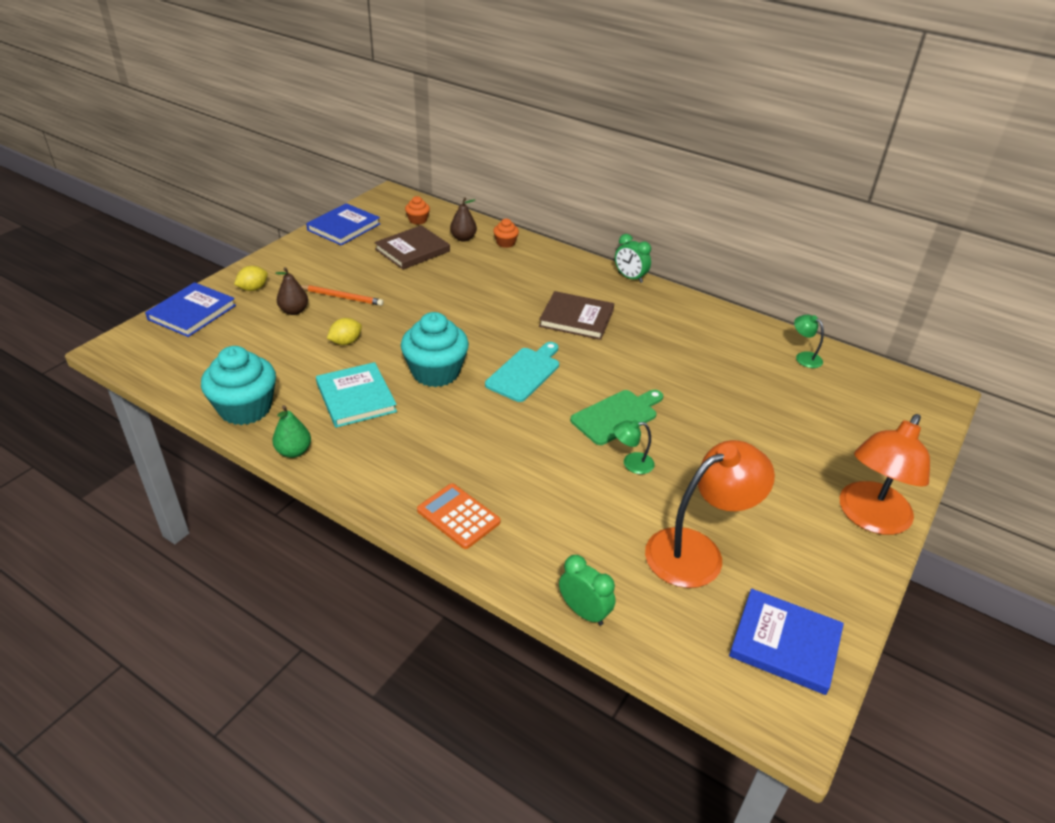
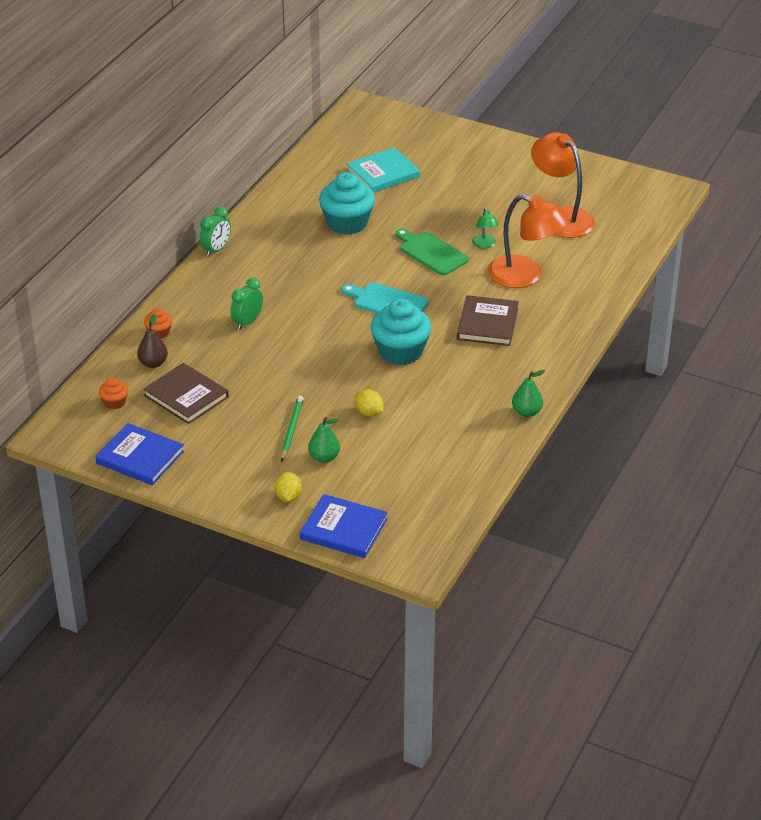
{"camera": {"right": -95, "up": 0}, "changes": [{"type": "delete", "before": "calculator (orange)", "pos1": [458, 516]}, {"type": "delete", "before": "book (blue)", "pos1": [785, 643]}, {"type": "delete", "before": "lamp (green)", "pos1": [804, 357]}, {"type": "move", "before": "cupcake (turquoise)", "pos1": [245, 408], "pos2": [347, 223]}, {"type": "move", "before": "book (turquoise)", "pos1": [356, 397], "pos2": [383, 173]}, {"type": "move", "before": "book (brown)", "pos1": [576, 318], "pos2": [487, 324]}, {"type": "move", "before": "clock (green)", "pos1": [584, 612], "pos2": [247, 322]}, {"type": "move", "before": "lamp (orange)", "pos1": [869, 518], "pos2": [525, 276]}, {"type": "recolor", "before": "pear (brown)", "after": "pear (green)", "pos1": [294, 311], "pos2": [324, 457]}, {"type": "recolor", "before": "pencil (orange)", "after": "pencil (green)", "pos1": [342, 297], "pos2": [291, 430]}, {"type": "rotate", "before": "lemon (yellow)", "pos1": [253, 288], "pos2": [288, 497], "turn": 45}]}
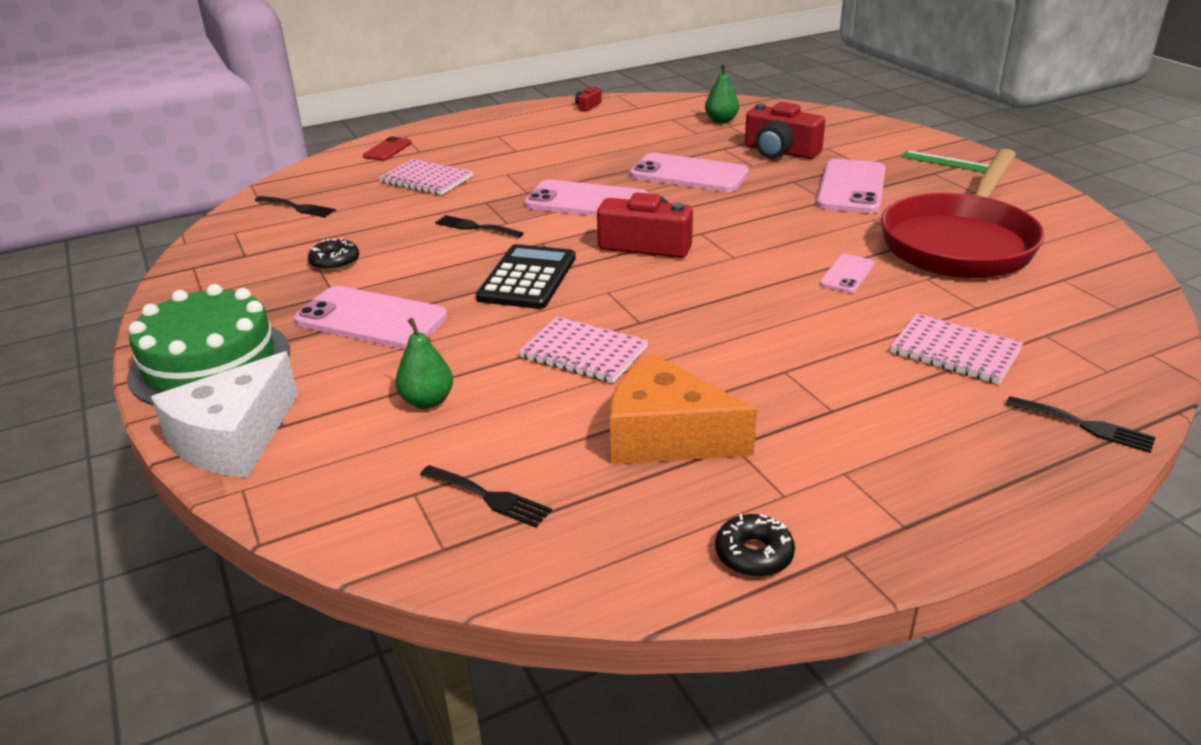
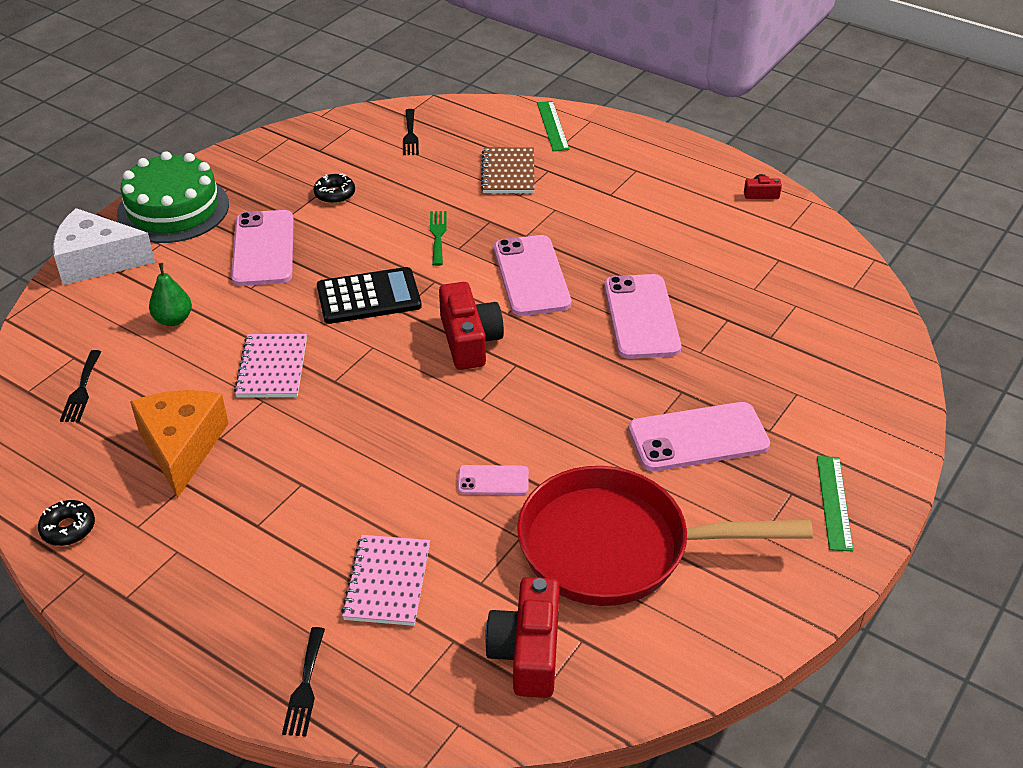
{"camera": {"right": 60, "up": 10}, "changes": [{"type": "delete", "before": "pear (green)", "pos1": [721, 121]}, {"type": "move", "before": "camera (red)", "pos1": [780, 151], "pos2": [527, 651]}, {"type": "replace", "before": "phone (red)", "after": "ruler (green)", "pos1": [387, 150], "pos2": [552, 126]}, {"type": "recolor", "before": "notebook (pink)", "after": "notebook (brown)", "pos1": [426, 180], "pos2": [508, 172]}, {"type": "recolor", "before": "fork (black)", "after": "fork (green)", "pos1": [475, 227], "pos2": [438, 235]}]}
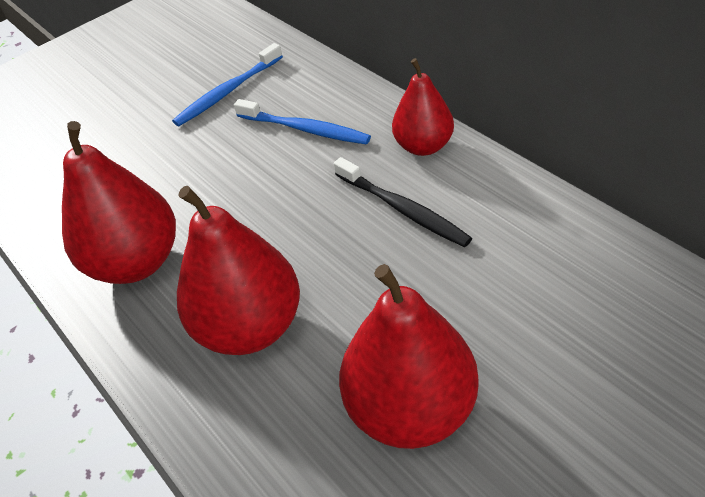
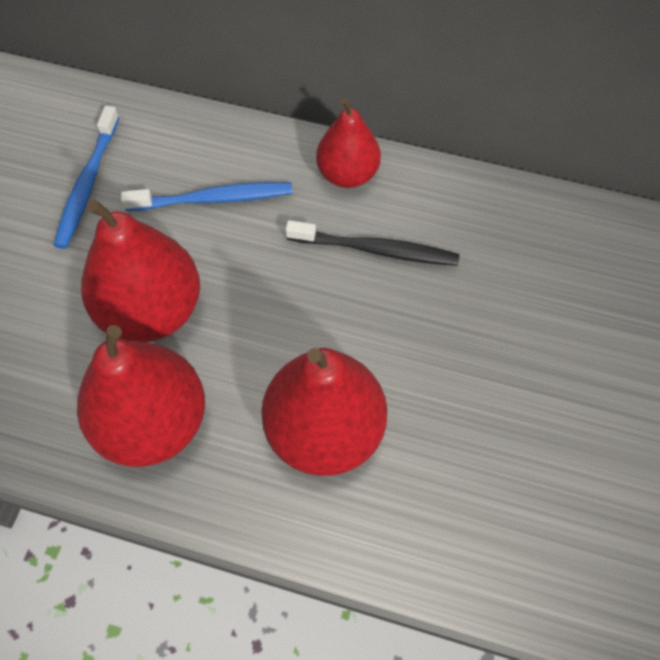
{"camera": {"right": -40, "up": 15}, "changes": [{"type": "move", "before": "pear (red)", "pos1": [411, 408], "pos2": [151, 310]}]}
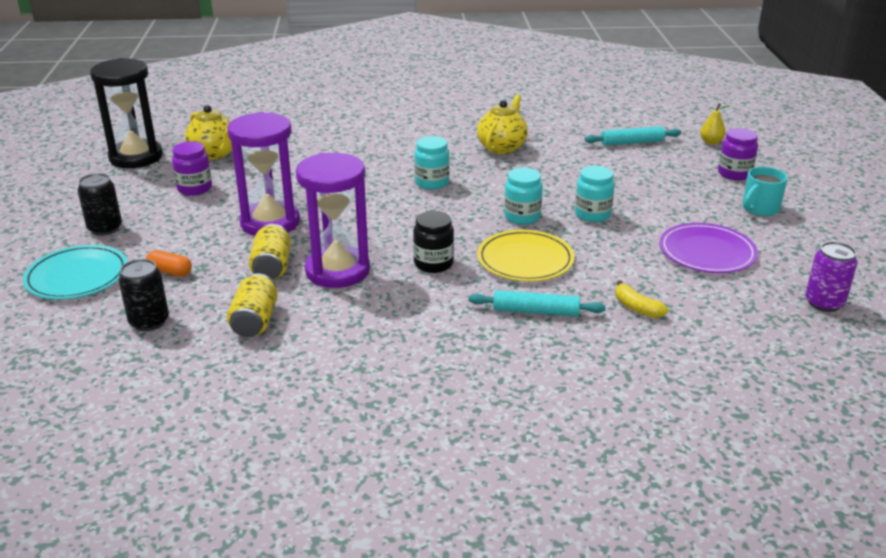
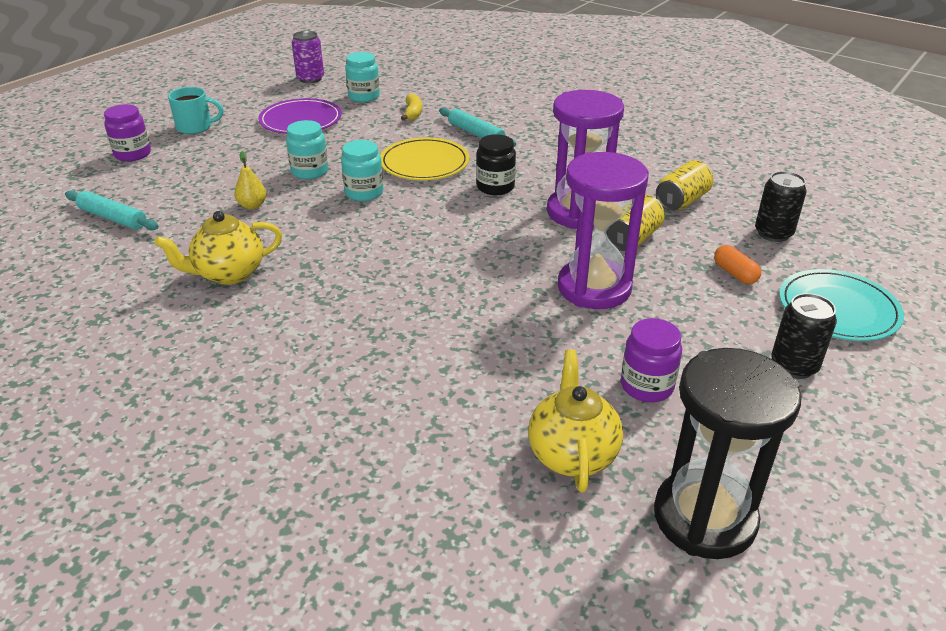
{"camera": {"right": -140, "up": 5}, "changes": [{"type": "move", "before": "jar (turquoise)", "pos1": [432, 183], "pos2": [364, 97]}, {"type": "move", "before": "pear (yellow)", "pos1": [711, 142], "pos2": [252, 205]}]}
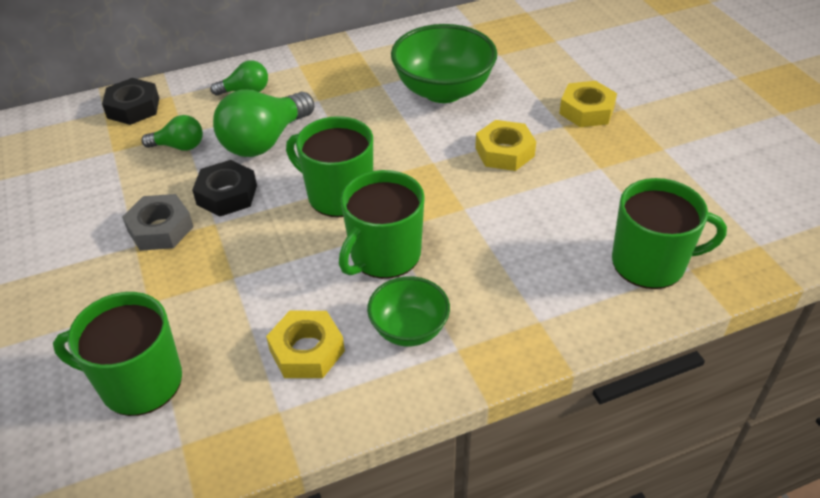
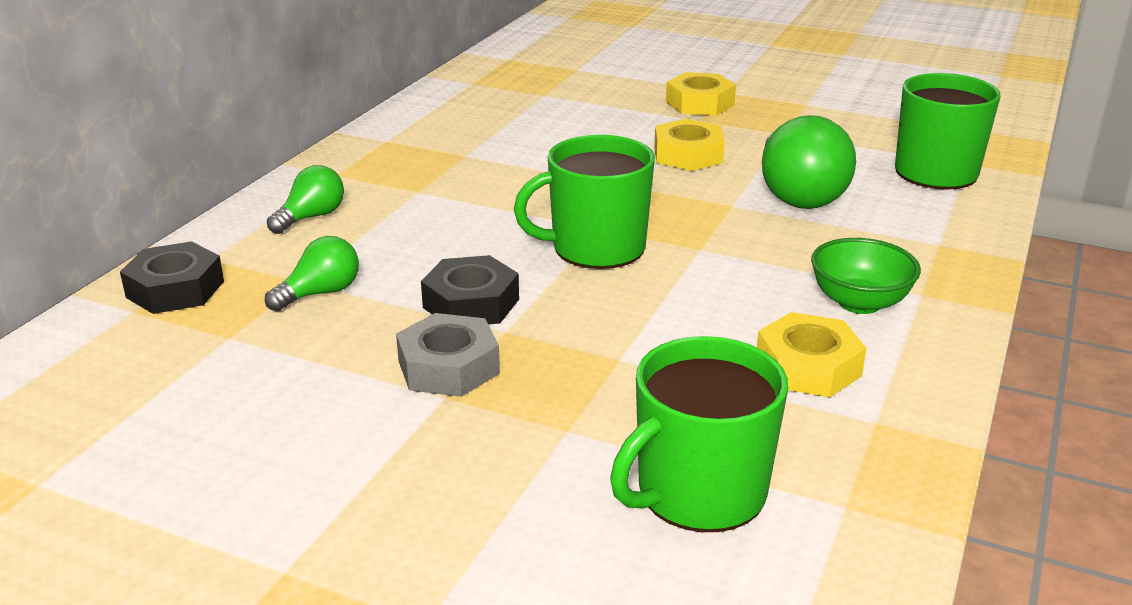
{"camera": {"right": -45, "up": -15}, "changes": [{"type": "delete", "before": "mug (green)", "pos1": [384, 255]}, {"type": "delete", "before": "bowl (green)", "pos1": [443, 91]}, {"type": "move", "before": "light bulb (green)", "pos1": [264, 141], "pos2": [798, 194]}]}
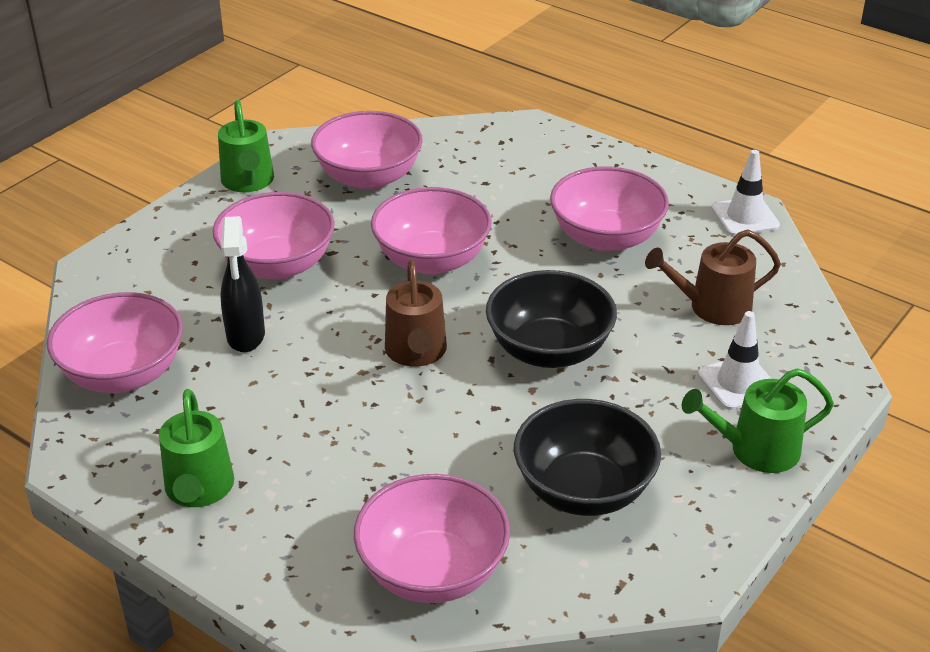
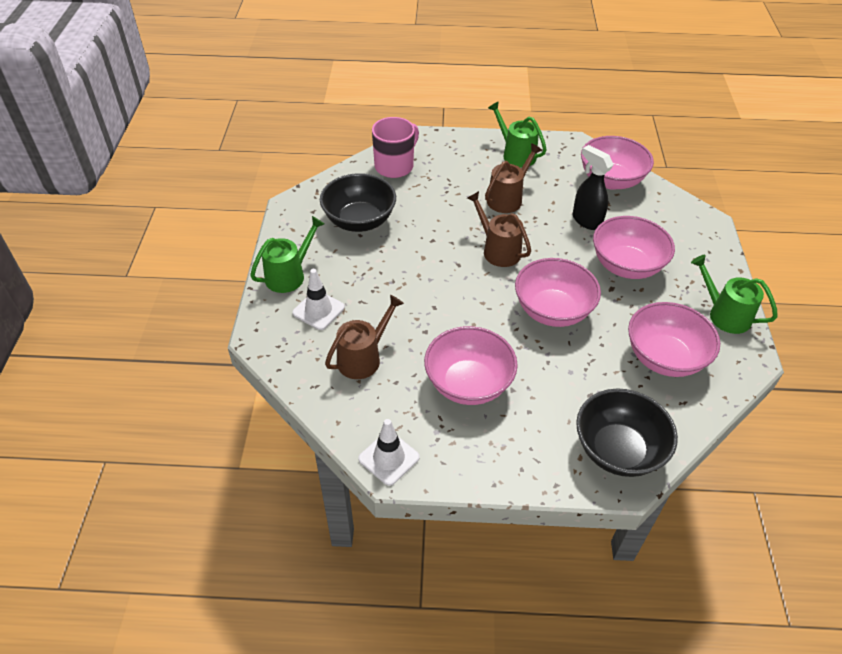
{"camera": {"right": 145, "up": 10}, "changes": [{"type": "insert", "after": "watering can (brown)", "pos2": [507, 198]}, {"type": "move", "before": "bowl (black)", "pos1": [549, 350], "pos2": [618, 450]}, {"type": "replace", "before": "bowl (pink)", "after": "mug (pink)", "pos1": [432, 571], "pos2": [395, 166]}]}
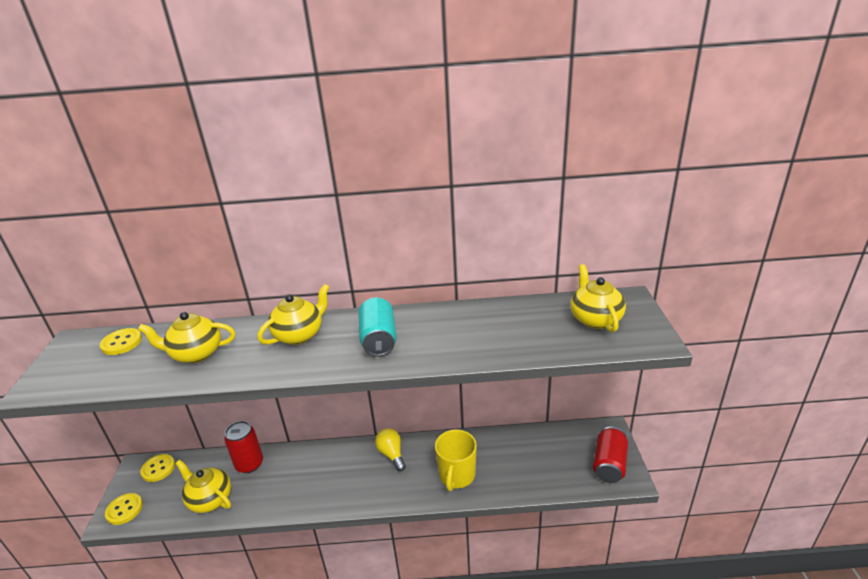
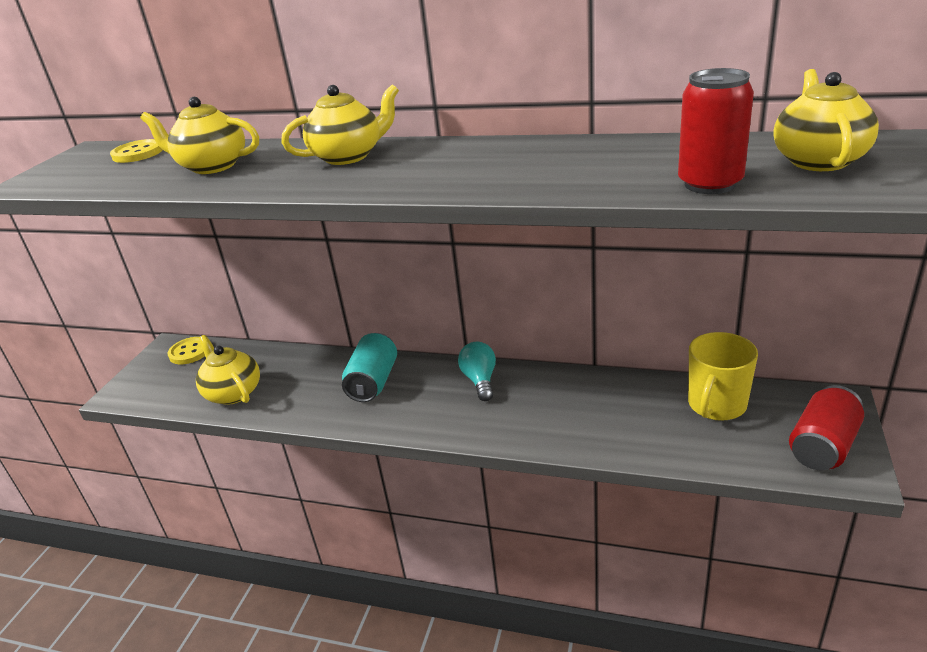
{"camera": {"right": 20, "up": 0}, "changes": [{"type": "delete", "before": "button (yellow)", "pos1": [124, 510]}, {"type": "move", "before": "can (red)", "pos1": [249, 464], "pos2": [710, 184]}, {"type": "move", "before": "can (turquoise)", "pos1": [379, 339], "pos2": [373, 382]}, {"type": "move", "before": "mug (yellow)", "pos1": [456, 475], "pos2": [716, 405]}, {"type": "recolor", "before": "light bulb (yellow)", "after": "light bulb (turquoise)", "pos1": [391, 454], "pos2": [480, 380]}]}
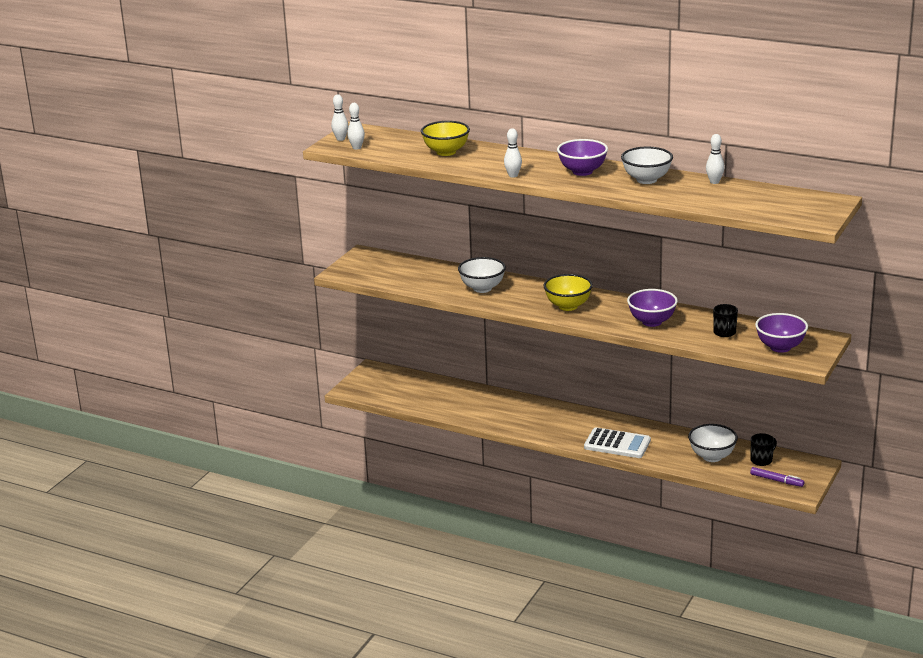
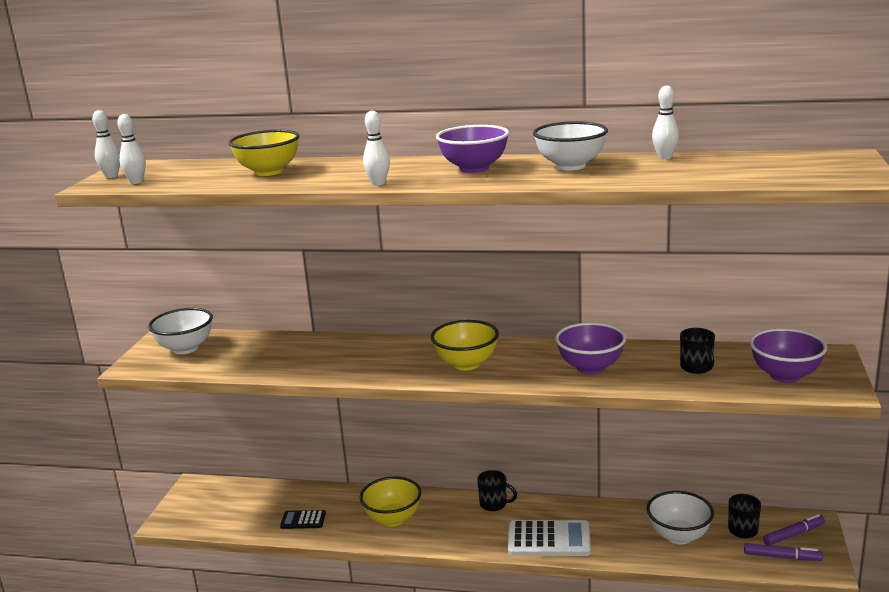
{"camera": {"right": -15, "up": -5}, "changes": [{"type": "insert", "after": "calculator (black)", "pos2": [303, 520]}, {"type": "insert", "after": "bowl (yellow)", "pos2": [393, 519]}, {"type": "insert", "after": "mug (black)", "pos2": [494, 504]}, {"type": "insert", "after": "marker (purple)", "pos2": [793, 534]}, {"type": "move", "before": "bowl (white)", "pos1": [482, 288], "pos2": [185, 348]}]}
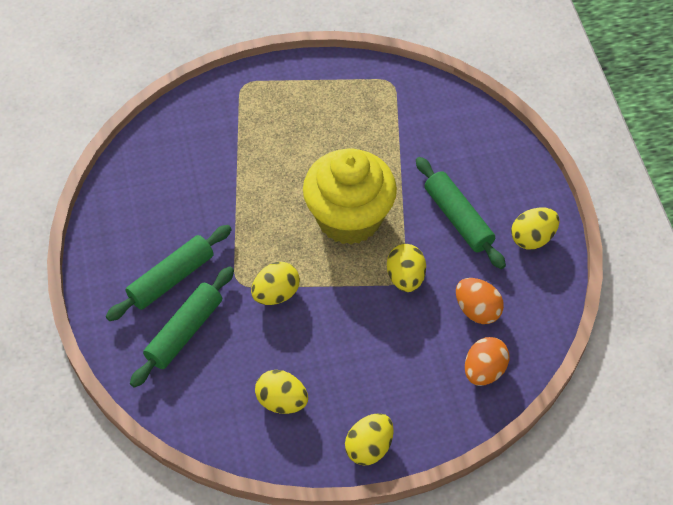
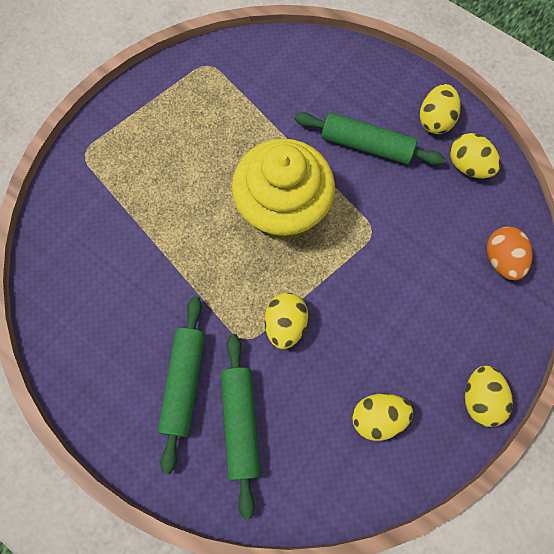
{"camera": {"right": -40, "up": 15}, "changes": [{"type": "delete", "before": "egg (orange)", "pos1": [477, 310]}, {"type": "move", "before": "egg (yellow)", "pos1": [405, 278], "pos2": [468, 166]}]}
